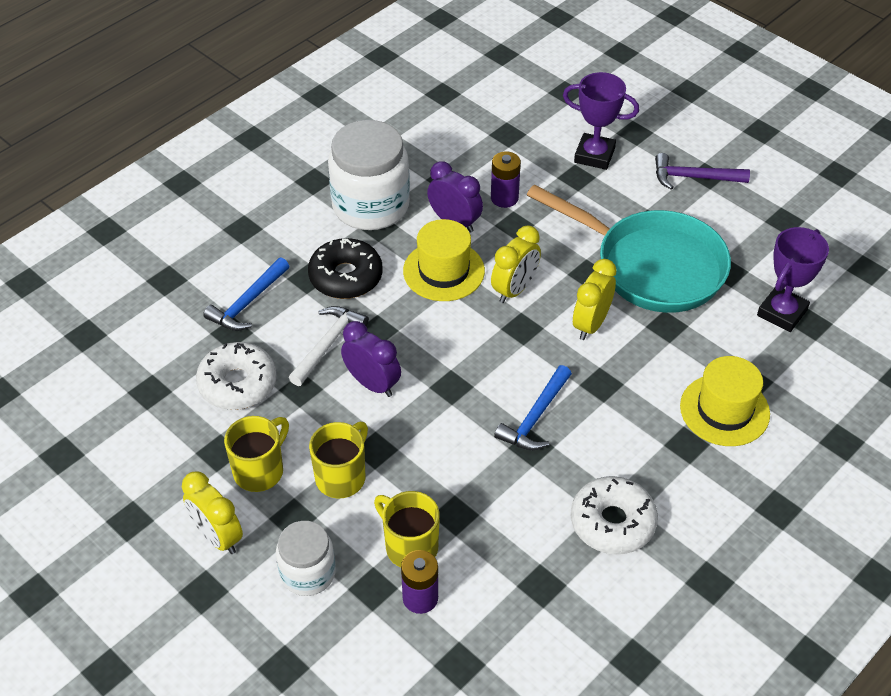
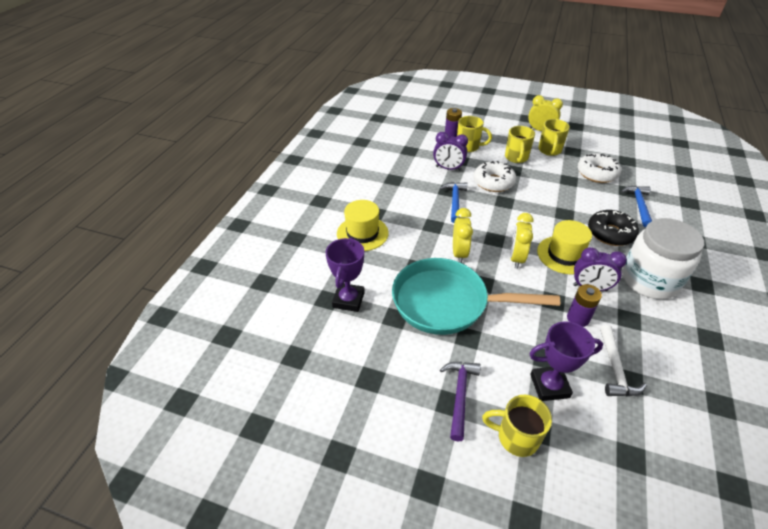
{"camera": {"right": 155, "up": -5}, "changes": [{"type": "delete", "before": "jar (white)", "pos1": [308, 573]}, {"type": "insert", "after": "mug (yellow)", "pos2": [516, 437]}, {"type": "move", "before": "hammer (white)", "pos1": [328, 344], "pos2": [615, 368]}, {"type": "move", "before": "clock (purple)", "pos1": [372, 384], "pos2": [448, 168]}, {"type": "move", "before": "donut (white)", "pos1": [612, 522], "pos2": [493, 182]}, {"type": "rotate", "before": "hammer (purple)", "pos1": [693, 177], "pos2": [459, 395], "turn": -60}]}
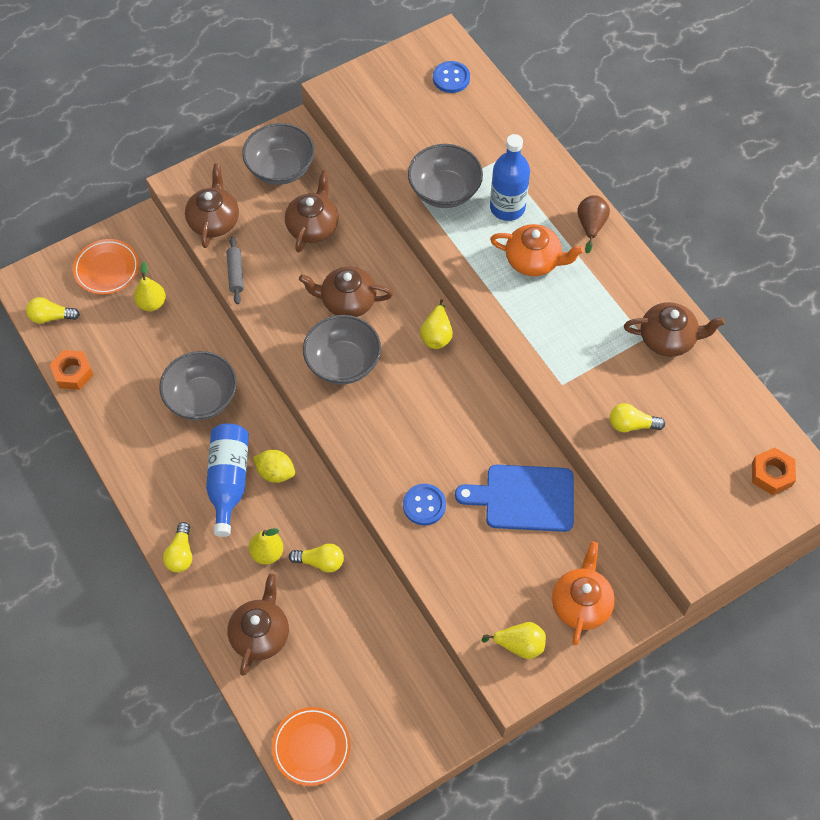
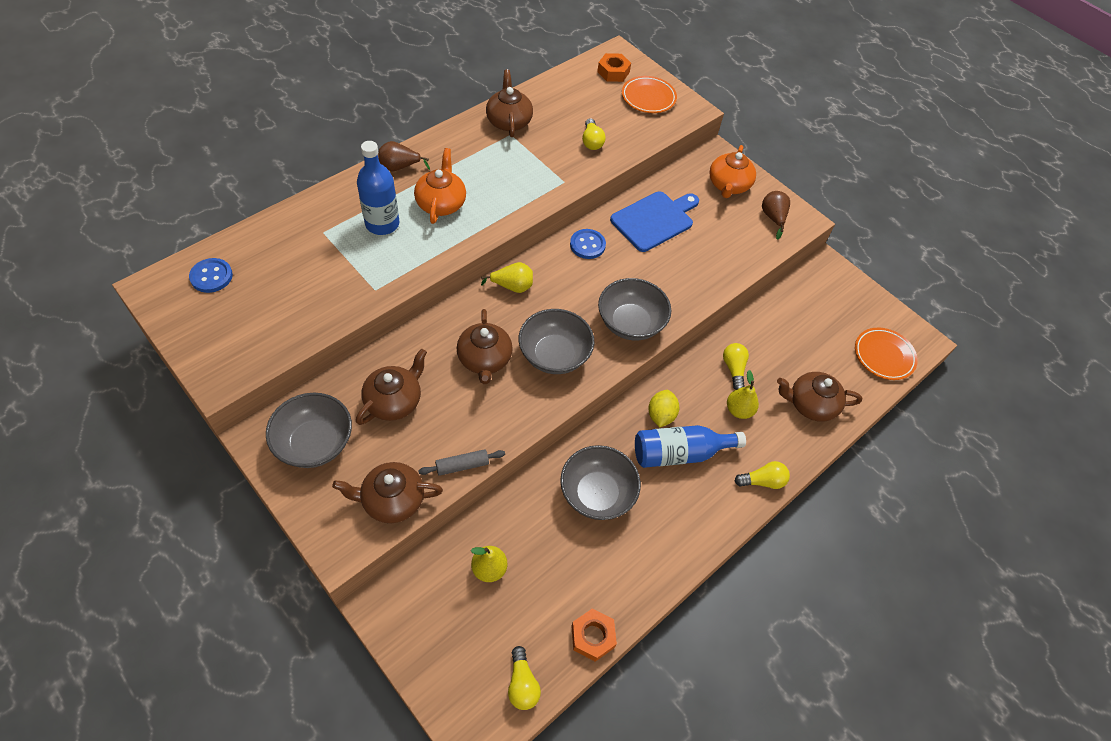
{"camera": {"right": -105, "up": -5}, "changes": [{"type": "move", "before": "plate (orange)", "pos1": [107, 269], "pos2": [648, 98]}, {"type": "move", "before": "button (blue)", "pos1": [424, 505], "pos2": [587, 245]}, {"type": "move", "before": "bowl (grey)", "pos1": [444, 191], "pos2": [630, 323]}, {"type": "recolor", "before": "pear (yellow)", "after": "pear (brown)", "pos1": [519, 645], "pos2": [773, 218]}, {"type": "rotate", "before": "teapot (brown)", "pos1": [313, 226], "pos2": [394, 400], "turn": 120}, {"type": "rotate", "before": "cutting board (blue)", "pos1": [524, 498], "pos2": [654, 220], "turn": -120}, {"type": "rotate", "before": "teapot (orange)", "pos1": [581, 603], "pos2": [728, 185], "turn": -75}]}
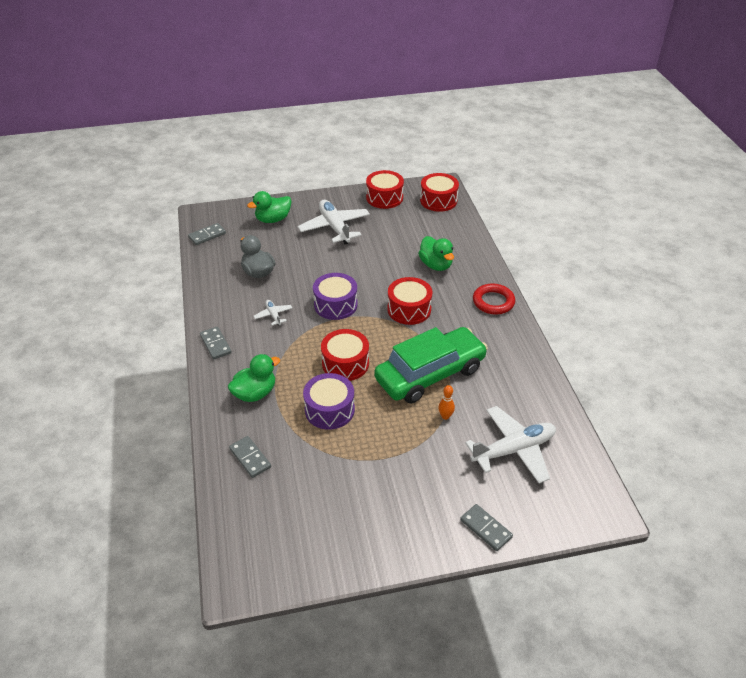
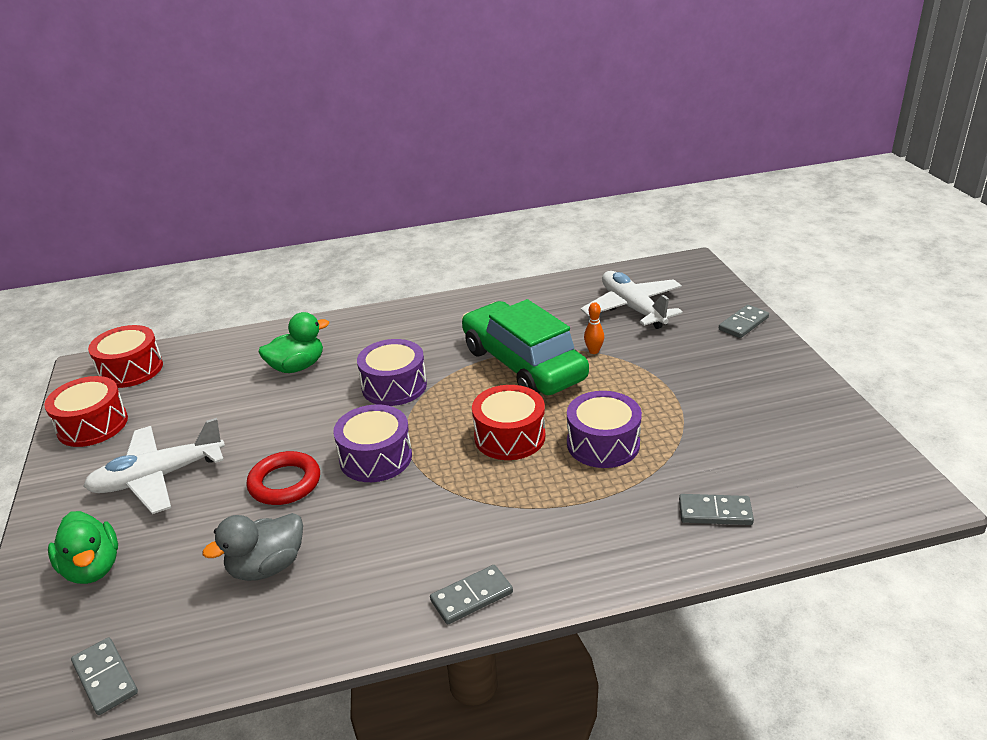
{"camera": {"right": -90, "up": -10}, "changes": [{"type": "delete", "before": "duck (green)", "pos1": [255, 393]}, {"type": "delete", "before": "plane (white)", "pos1": [273, 315]}, {"type": "move", "before": "ring (red)", "pos1": [493, 302], "pos2": [285, 483]}, {"type": "recolor", "before": "drum (red)", "after": "drum (purple)", "pos1": [409, 309], "pos2": [394, 386]}, {"type": "rotate", "before": "domino (grey)", "pos1": [250, 458], "pos2": [715, 512], "turn": 45}]}
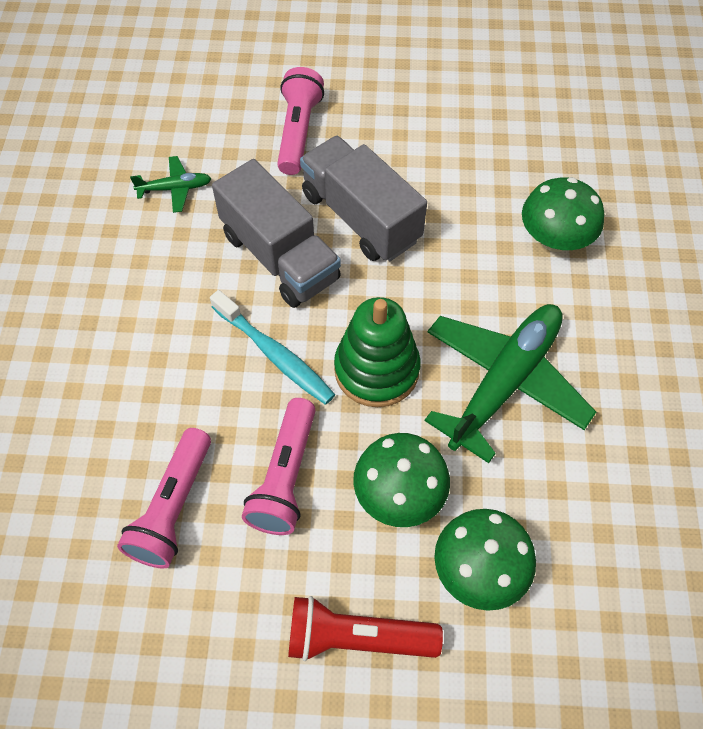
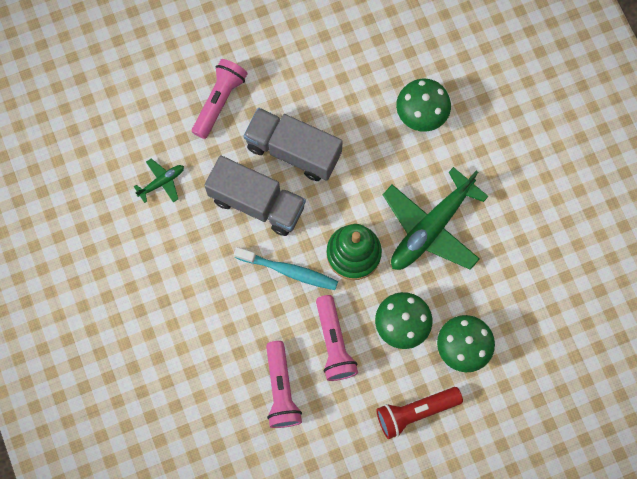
{"camera": {"right": -25, "up": 15}, "changes": [{"type": "rotate", "before": "flashlight (pink)", "pos1": [298, 132], "pos2": [219, 101], "turn": 45}, {"type": "rotate", "before": "plane (green)", "pos1": [504, 382], "pos2": [430, 228], "turn": -150}]}
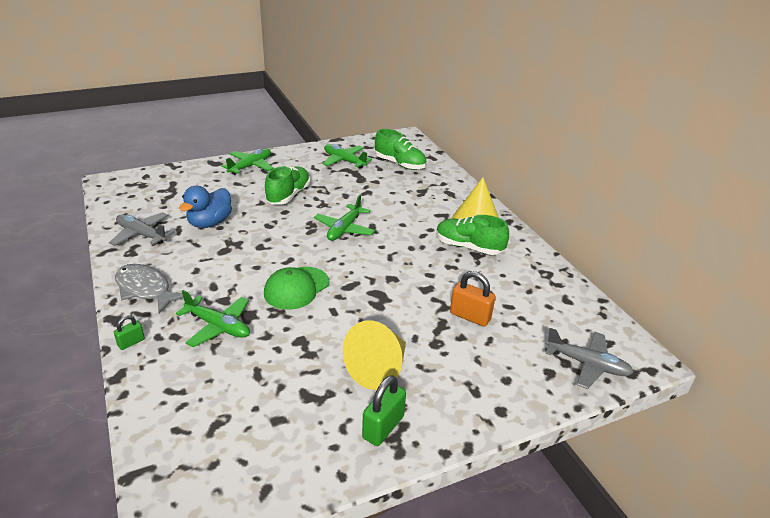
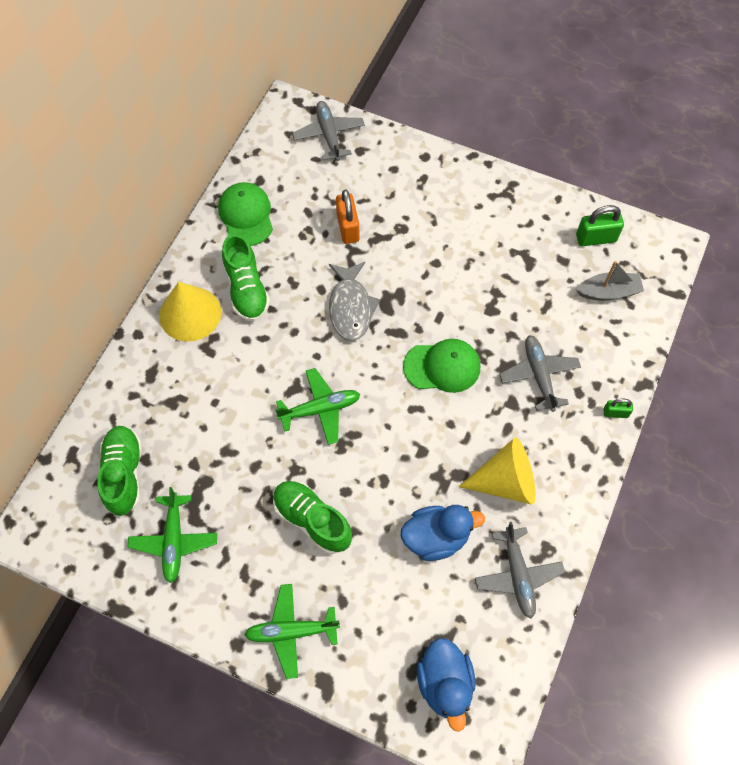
{"camera": {"right": -130, "up": 30}, "changes": [{"type": "insert", "after": "cap (green)", "pos2": [246, 215]}, {"type": "insert", "after": "duck (blue)", "pos2": [445, 684]}, {"type": "insert", "after": "boat (grey)", "pos2": [608, 292]}, {"type": "move", "before": "fish (grey)", "pos1": [145, 289], "pos2": [350, 307]}, {"type": "move", "before": "cone (yellow)", "pos1": [379, 369], "pos2": [506, 481]}, {"type": "move", "before": "padlock (green)", "pos1": [383, 427], "pos2": [596, 238]}, {"type": "recolor", "before": "plane (green)", "after": "plane (grey)", "pos1": [218, 326], "pos2": [539, 375]}, {"type": "rotate", "before": "shoe (green)", "pos1": [288, 195], "pos2": [312, 520], "turn": 60}]}
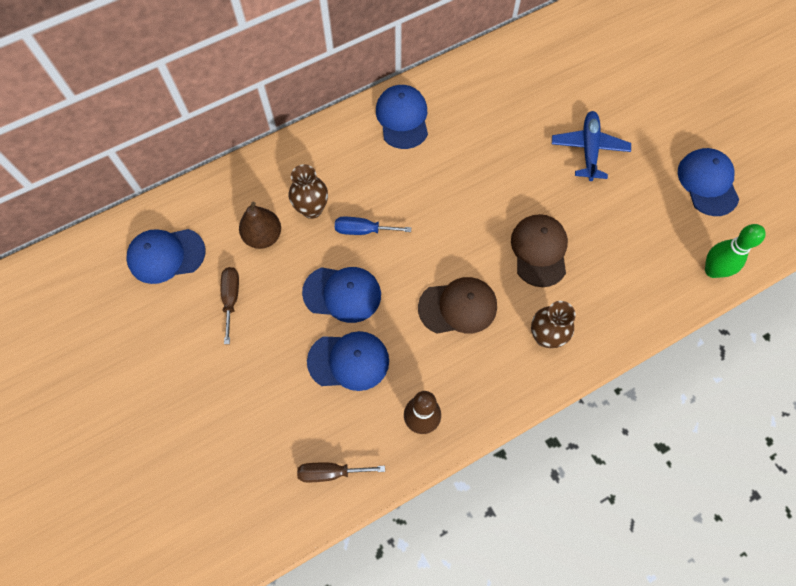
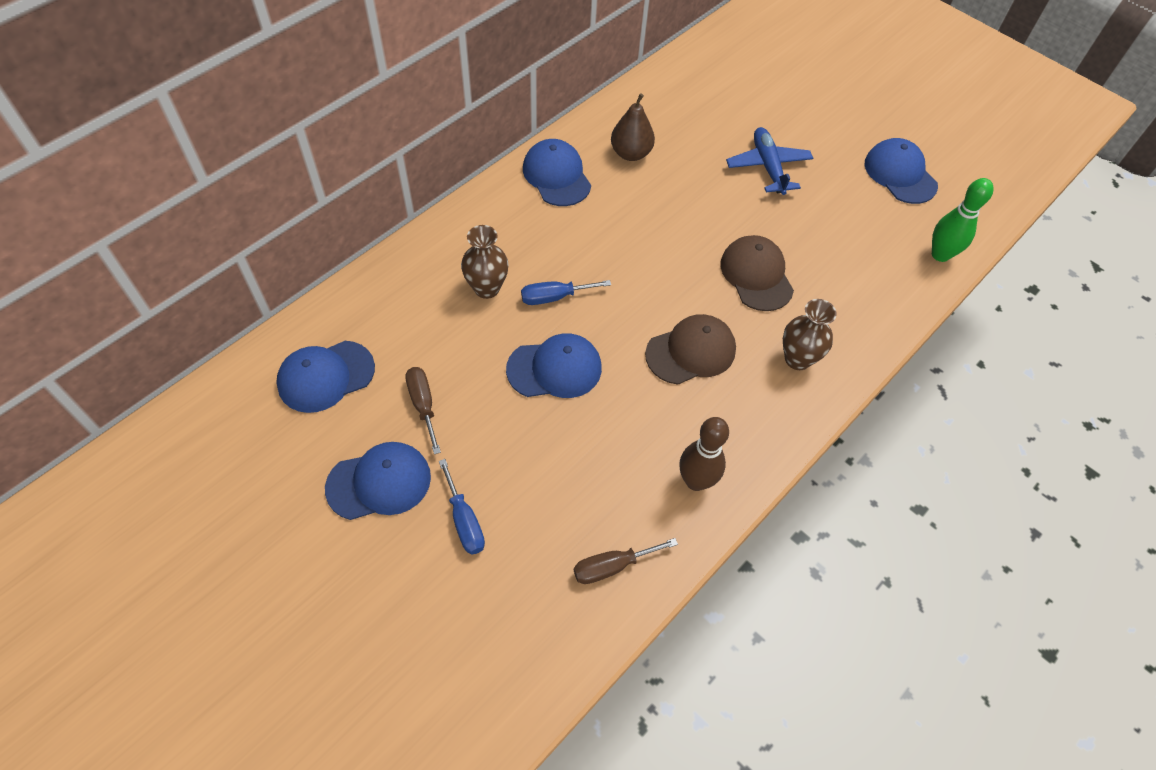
{"camera": {"right": -20, "up": -10}, "changes": [{"type": "insert", "after": "screwdriver (blue)", "pos2": [464, 521]}, {"type": "move", "before": "pear (brown)", "pos1": [263, 236], "pos2": [631, 153]}, {"type": "move", "before": "cap (blue)", "pos1": [348, 361], "pos2": [379, 482]}]}
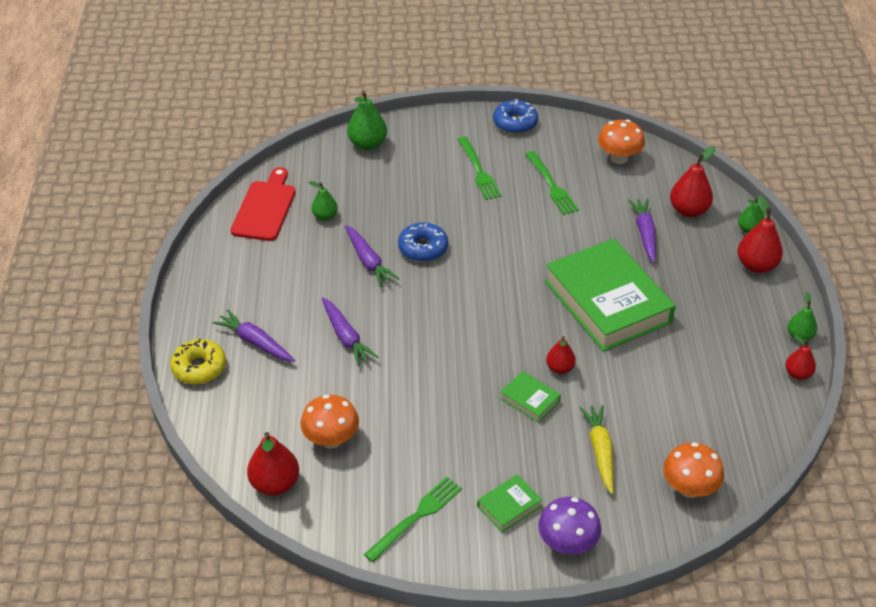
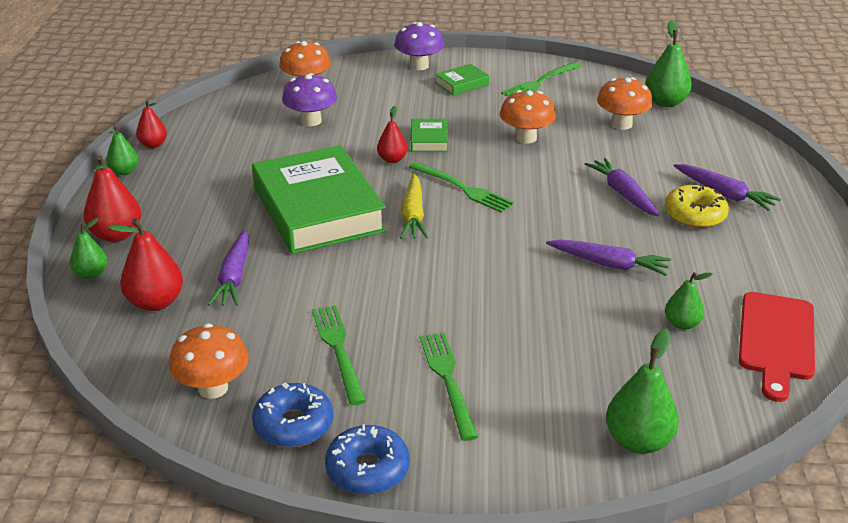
{"camera": {"right": -175, "up": -10}, "changes": [{"type": "insert", "after": "mushroom (purple)", "pos2": [311, 121]}, {"type": "insert", "after": "fork (green)", "pos2": [463, 188]}, {"type": "insert", "after": "mushroom (orange)", "pos2": [526, 138]}, {"type": "move", "before": "donut (yellow)", "pos1": [199, 367], "pos2": [694, 215]}, {"type": "move", "before": "donut (blue)", "pos1": [423, 248], "pos2": [293, 424]}, {"type": "move", "before": "carrot (yellow)", "pos1": [600, 451], "pos2": [413, 215]}, {"type": "recolor", "before": "pear (red)", "after": "pear (green)", "pos1": [275, 483], "pos2": [665, 102]}, {"type": "rotate", "before": "carrot (purple)", "pos1": [368, 261], "pos2": [609, 264], "turn": 135}, {"type": "rotate", "before": "book (green)", "pos1": [530, 400], "pos2": [429, 140], "turn": 45}]}
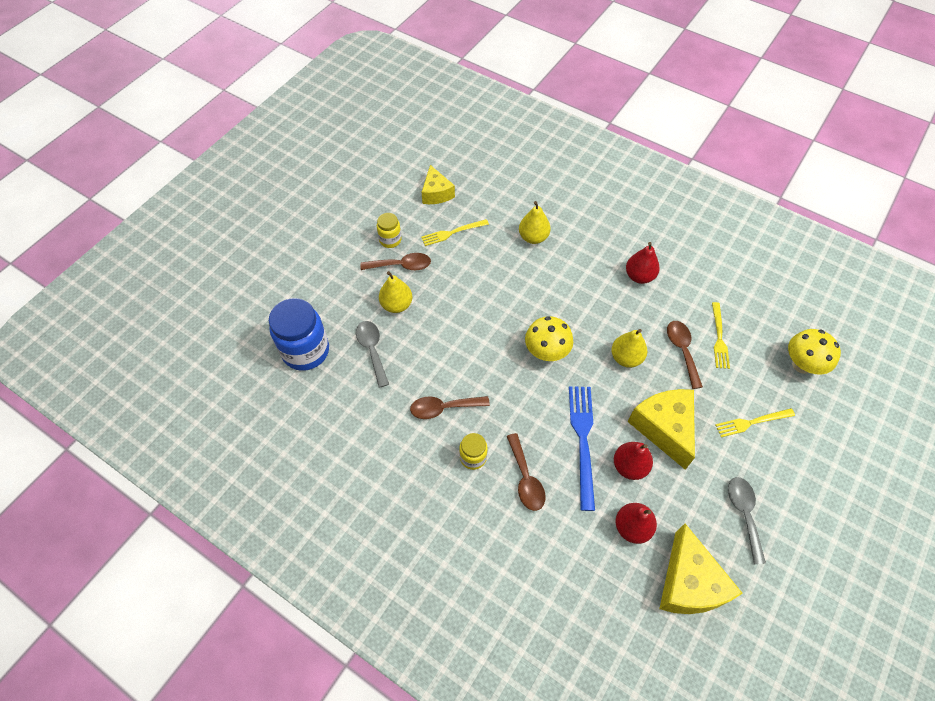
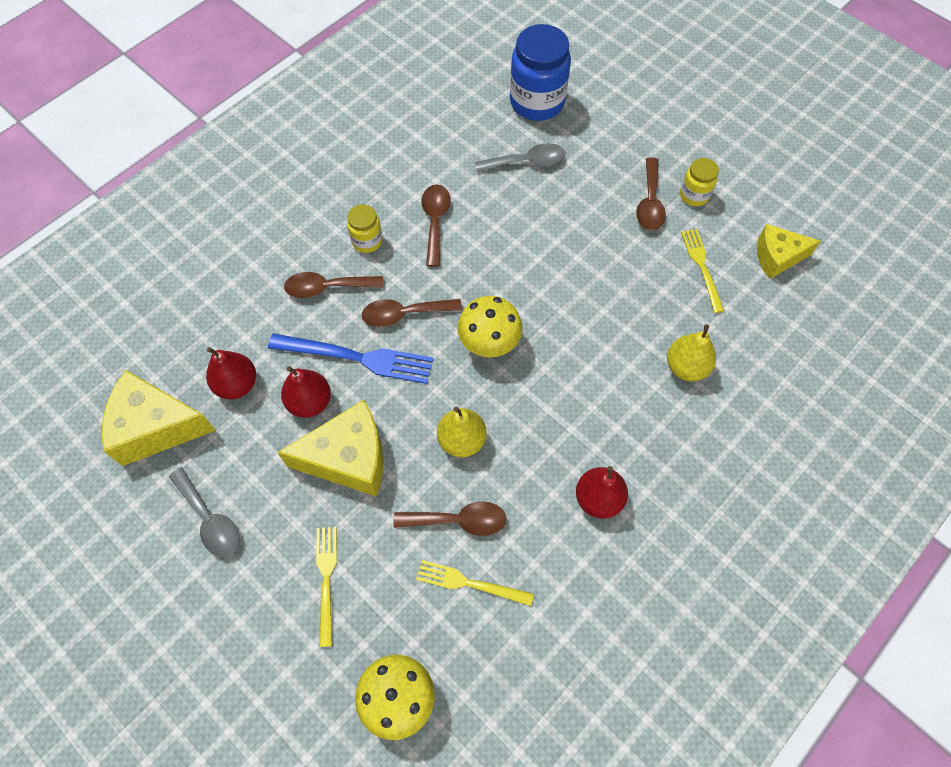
{"camera": {"right": 100, "up": 5}, "changes": [{"type": "delete", "before": "pear (yellow)", "pos1": [396, 305]}, {"type": "insert", "after": "spoon (brown)", "pos2": [404, 314]}, {"type": "rotate", "before": "spoon (grey)", "pos1": [744, 514], "pos2": [210, 520], "turn": 45}]}
